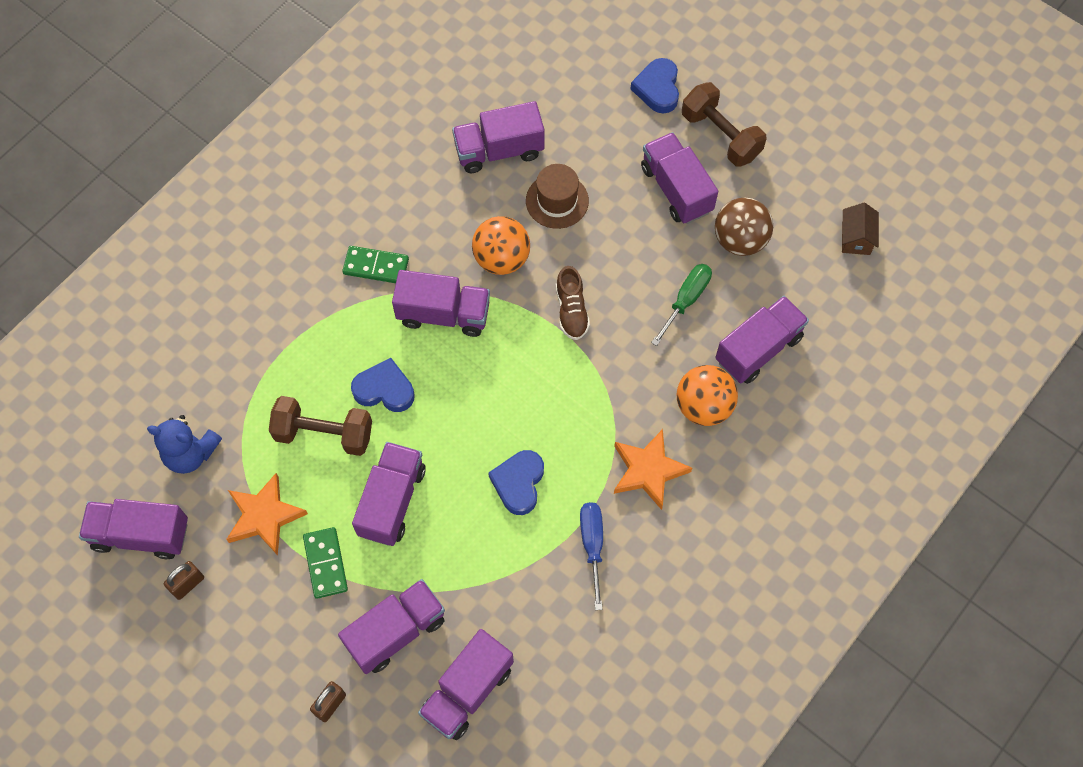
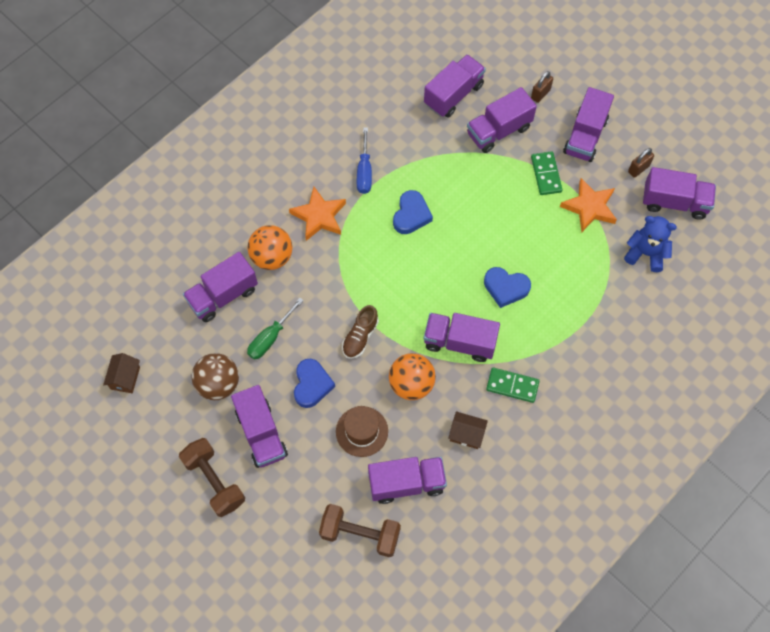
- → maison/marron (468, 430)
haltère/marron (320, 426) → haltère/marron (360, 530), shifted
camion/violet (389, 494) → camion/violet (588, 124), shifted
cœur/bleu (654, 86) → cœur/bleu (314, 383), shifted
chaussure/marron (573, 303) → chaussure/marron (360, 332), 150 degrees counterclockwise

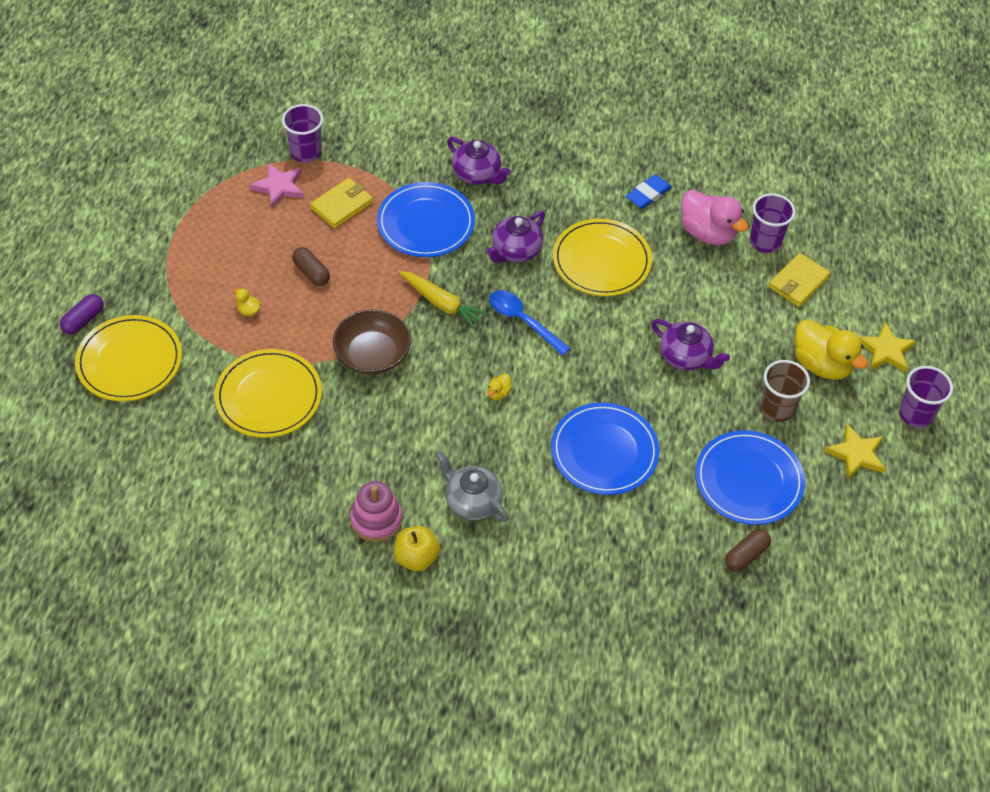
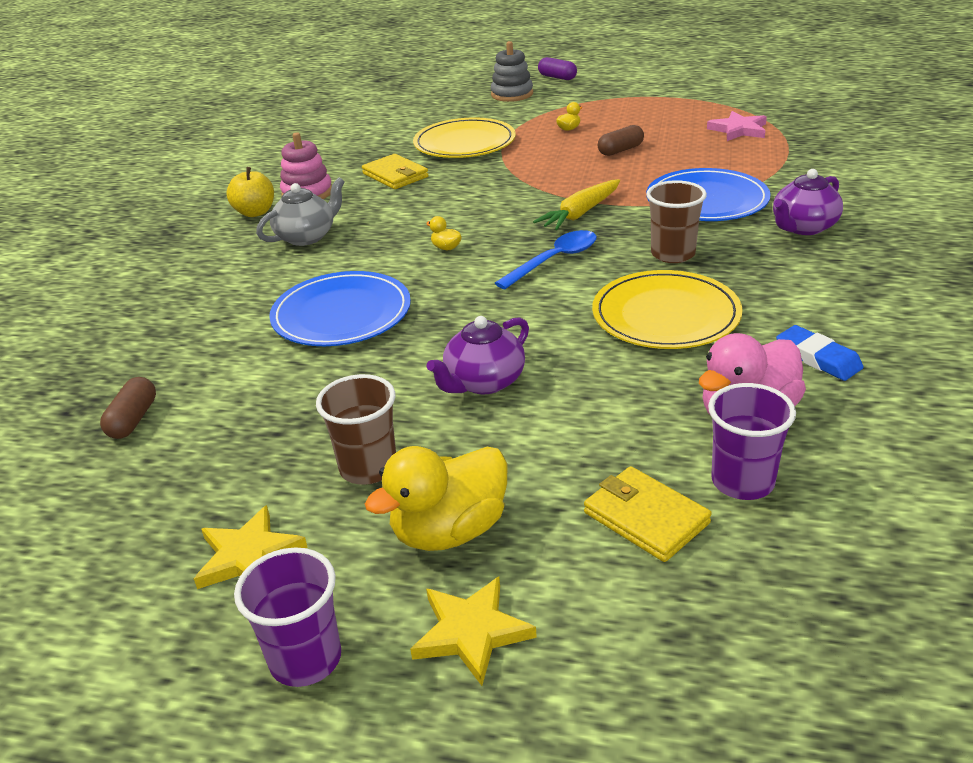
gobelet/violet (302, 133) → -
bol/marron (372, 342) → -
assiette/bleu (750, 477) → -
portefeuille/jaune (341, 203) → portefeuille/jaune (395, 171), shifted
assiette/jaune (128, 358) → jouet à empiler/gris (512, 71)
théière/violet (516, 237) → gobelet/marron (676, 221)
gélule/marron (748, 550) → gélule/marron (128, 408), 45 degrees clockwise

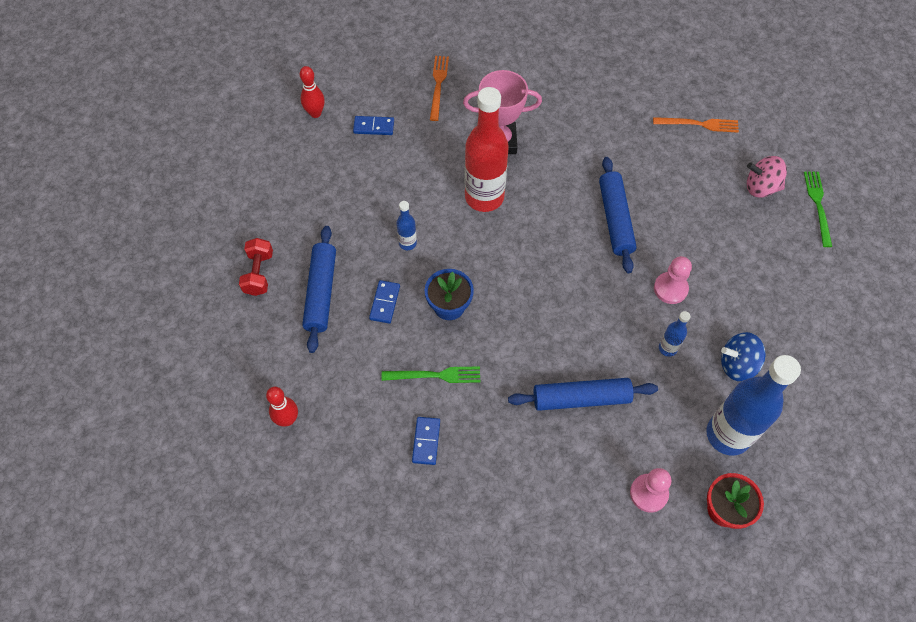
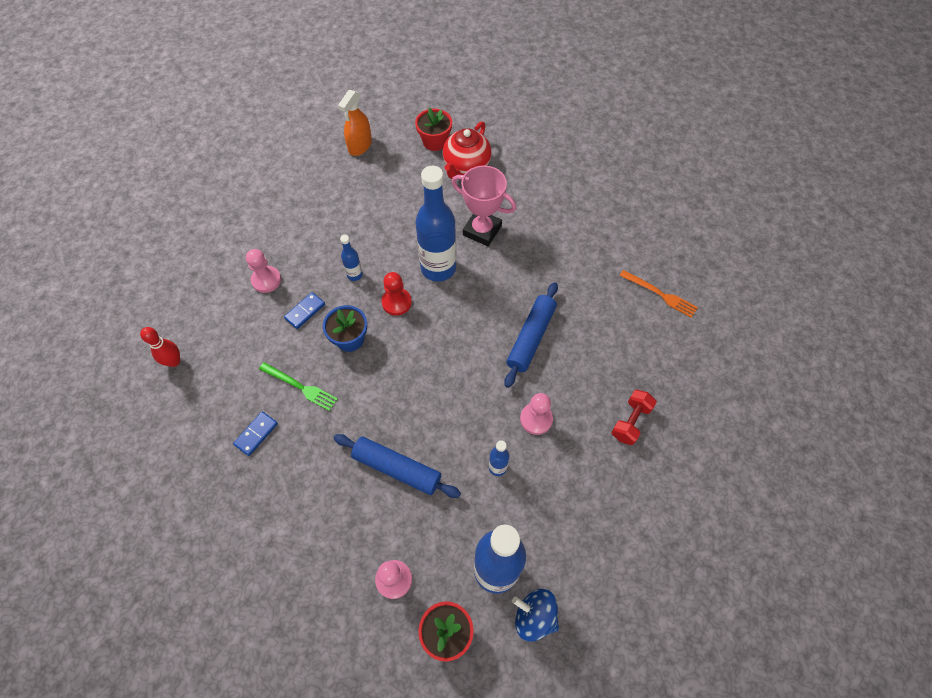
domino/bleu (373, 125) → -
toupie/rose (767, 177) → -
fourchette/vert (818, 209) → -
- → pion/rouge (396, 294)
- → pot de fleurs/rouge (433, 129)
haltère/rouge (256, 267) → haltère/rouge (634, 417), shifted
toupie/bleu (743, 356) → toupie/bleu (535, 615), shifted
quille/rouge (312, 92) → vaporisateur/orange (355, 123)
rouleau à pâtisserie/bleu (319, 289) → pion/rose (263, 271)
fourchette/orange (439, 88) → théière/rouge (467, 150)
bouteille/rouge (487, 149) → bouteille/bleu (436, 224)

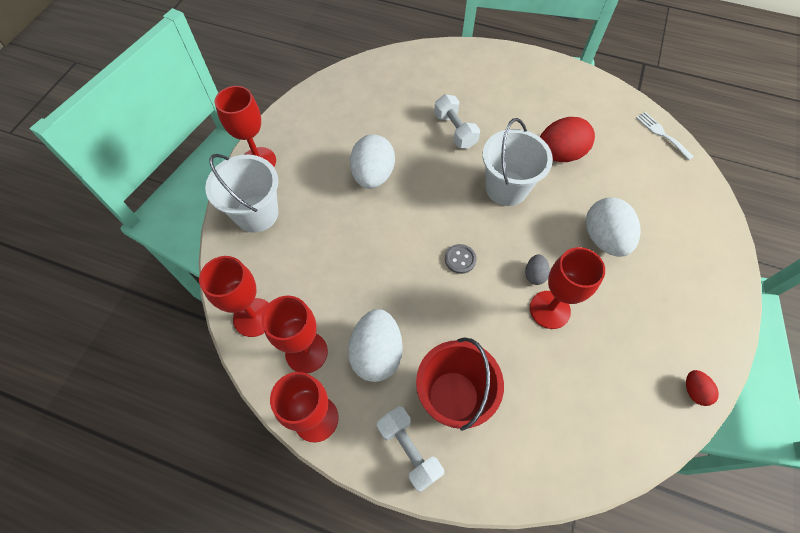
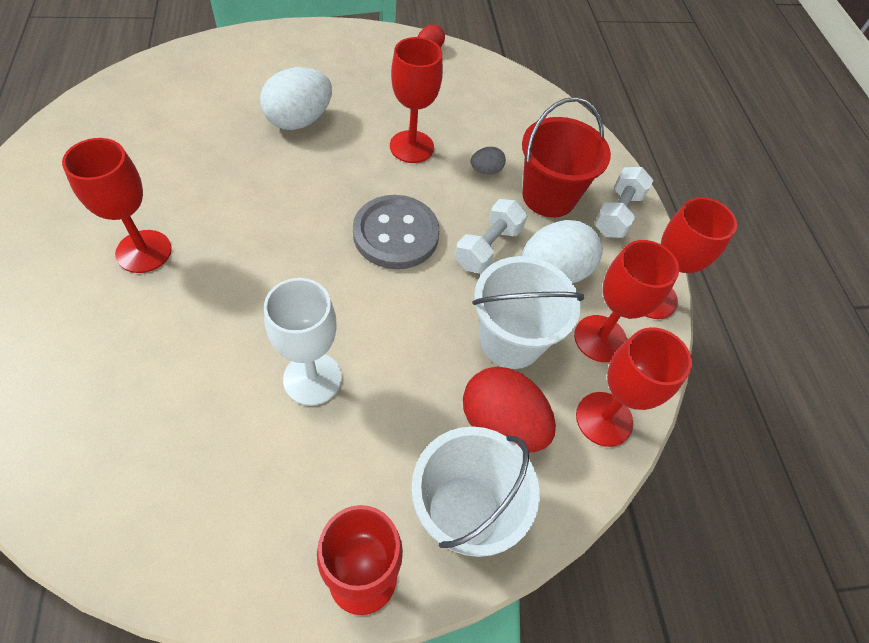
fourchette/blanc (665, 136) → -
- → verre à pied/rouge (117, 205)
haltère/blanc (457, 121) → haltère/blanc (491, 236), shifted
seau/blanc (517, 162) → seau/blanc (528, 312), shifted
œuf/gris (537, 269) → œuf/gris (488, 161), shifted
œuf/rouge (567, 139) → œuf/rouge (509, 410), shifted
œuf/blanc (372, 162) → verre à pied/blanc (303, 342)
bouton/gris (460, 259) → bouton/gris (396, 232), x2.14

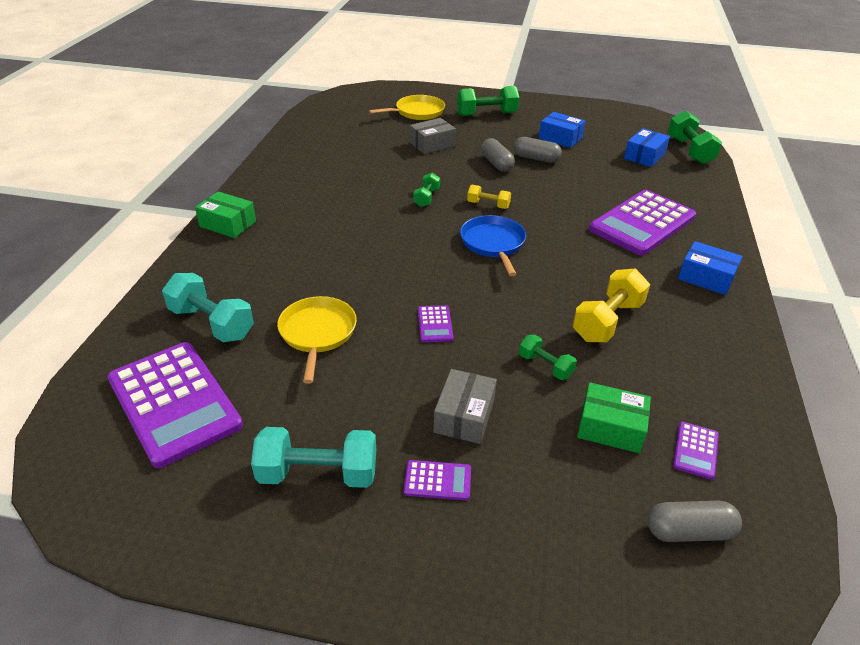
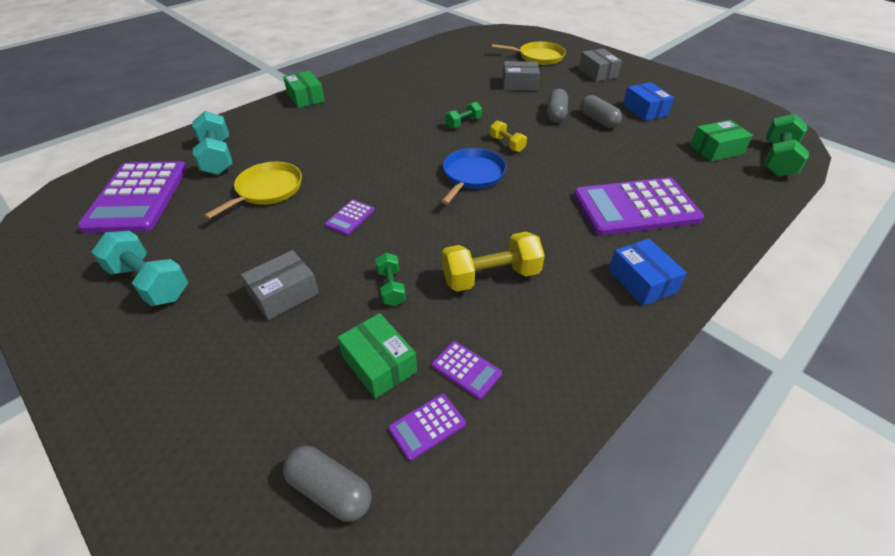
calculatrice/violet (437, 480) → calculatrice/violet (467, 370), shifted
haltère/vert (488, 101) → boîte/gris (600, 65)
boîte/bleu (647, 147) → boîte/vert (721, 140)

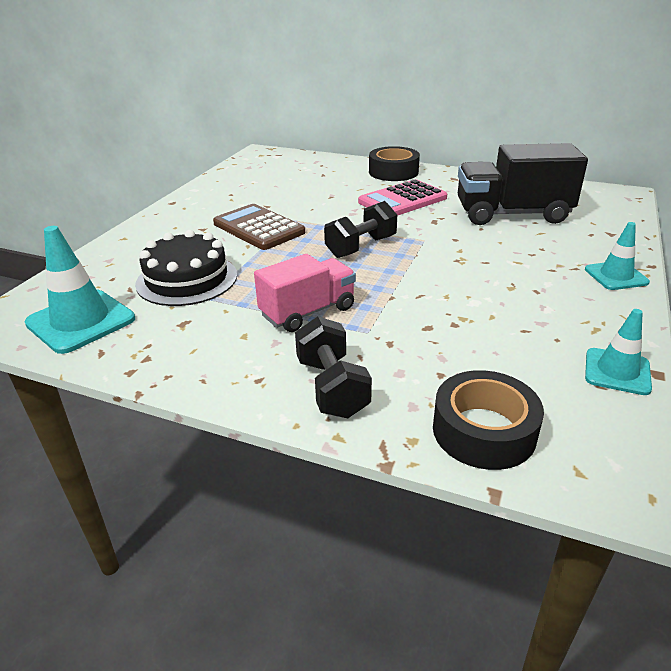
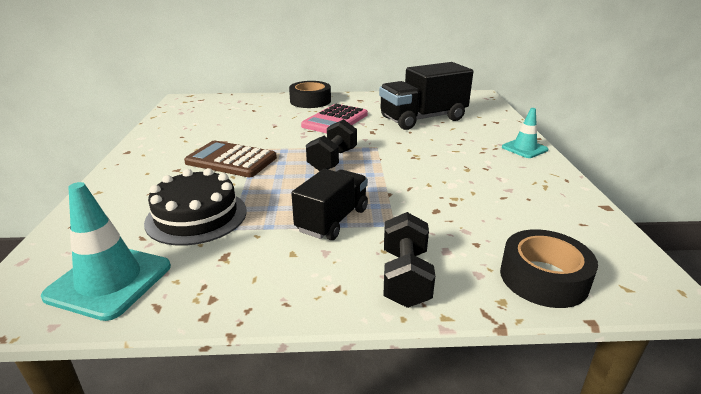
cône de chantier/turquoise (618, 352) → -
camion/rose (305, 293) → camion/noir (329, 204)
haltère/noir (333, 367) → haltère/noir (409, 260), 45 degrees clockwise

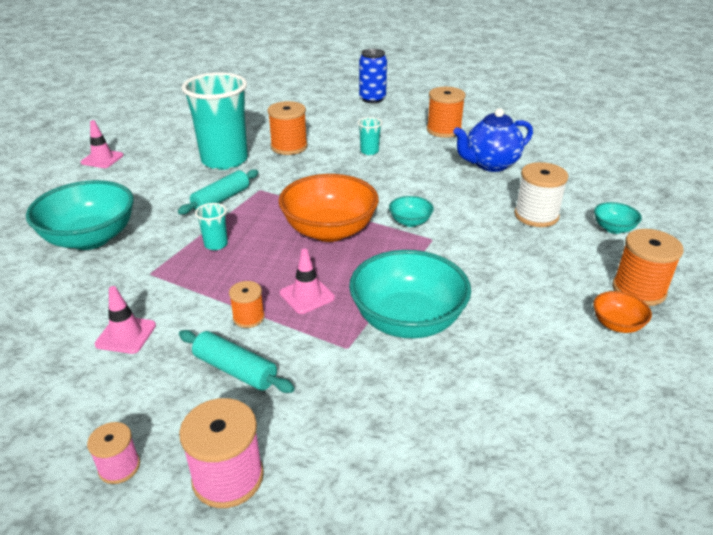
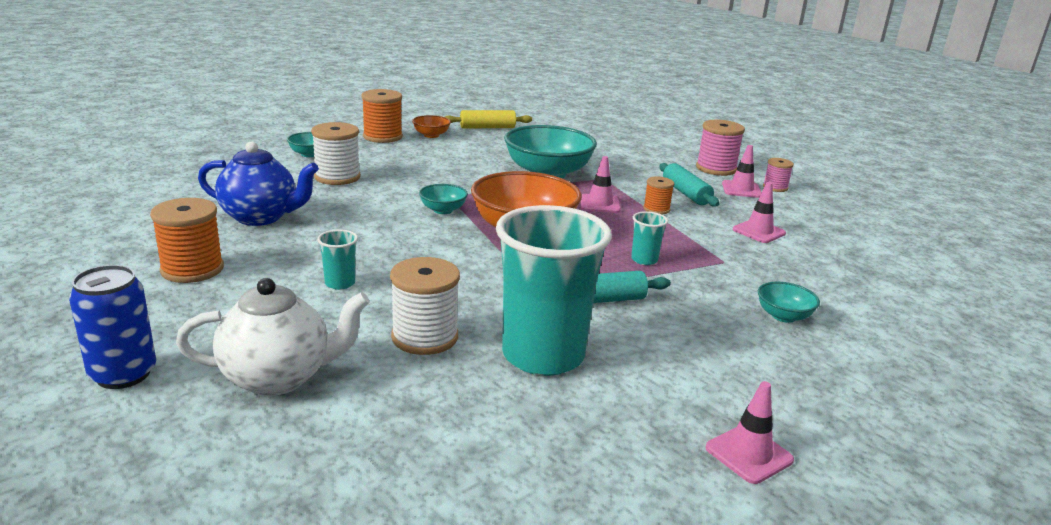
- → théière/blanc (273, 337)
- → rouleau à pâtisserie/jaune (488, 119)
- → cône de chantier/rose (741, 171)
bobine/orange (288, 128) → bobine/blanc (425, 306)
bol/turquoise (80, 215) → bol/turquoise (789, 302), x0.46

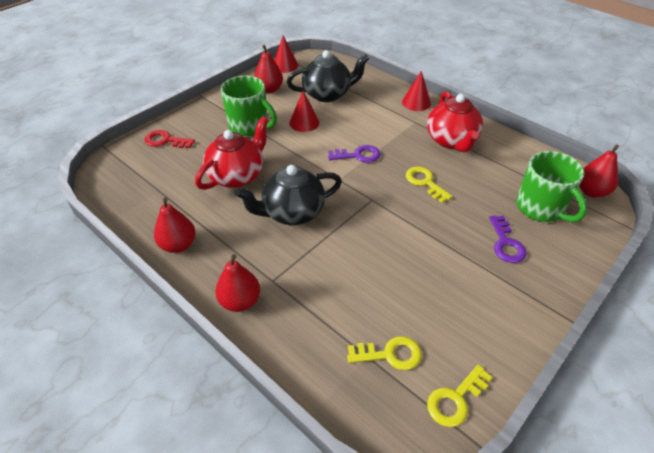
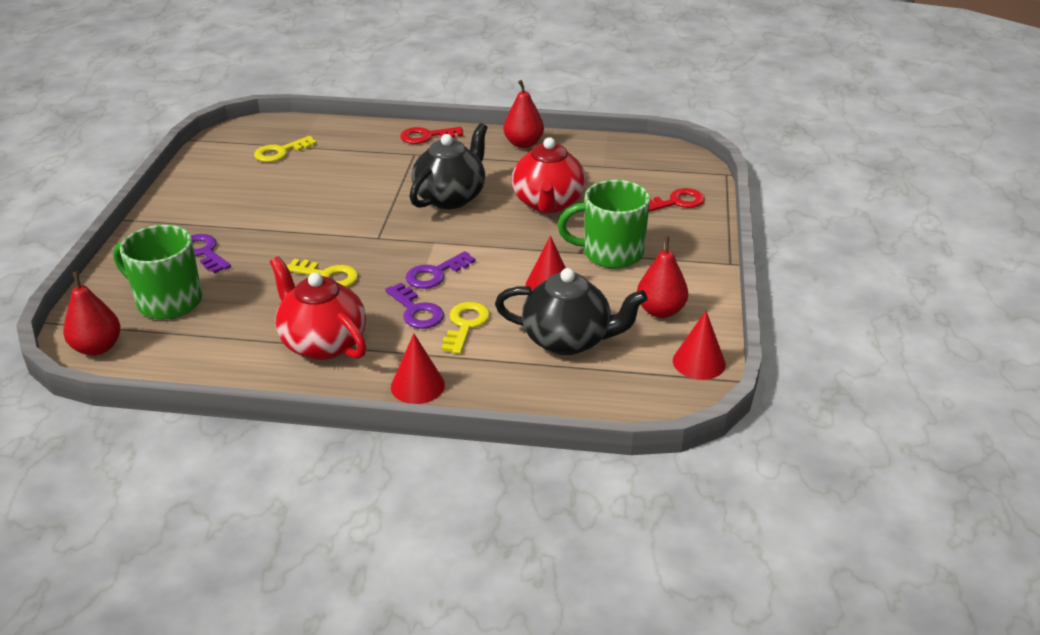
- → clé/violet (414, 306)
clé/jaune (460, 396) → clé/jaune (466, 328), shifted
poire/rouge (237, 283) → clé/rouge (431, 135)
théière/noir (328, 76) → théière/noir (571, 311), 120 degrees counterclockwise

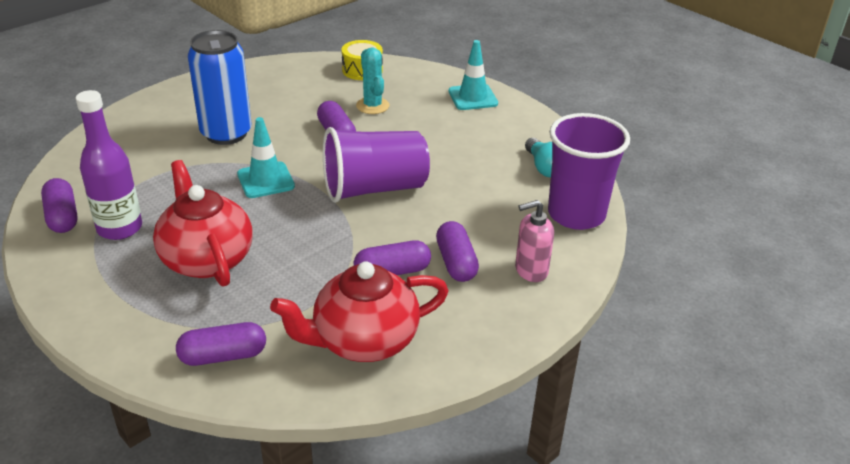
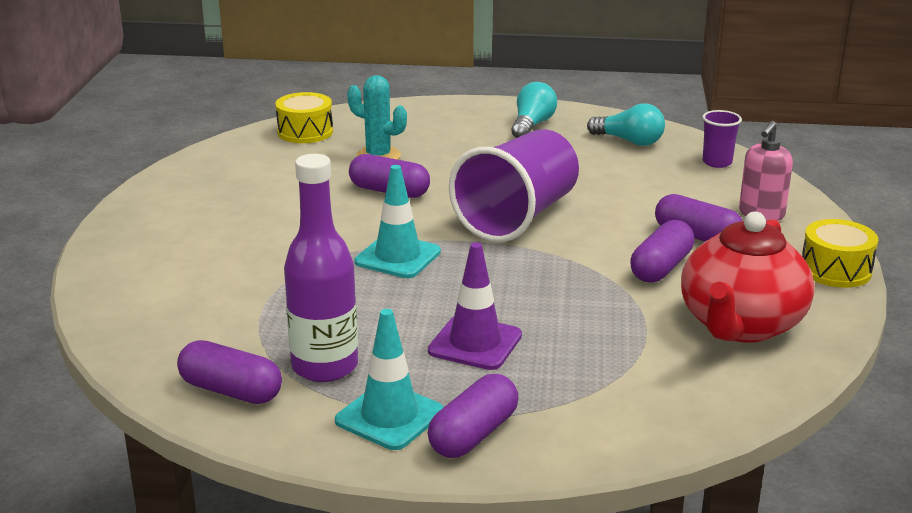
canette/bleu (220, 87) → -
- → ampoule/turquoise (534, 110)
- → tambour/jaune (840, 253)
gélule/violet (221, 344) → gélule/violet (473, 416), shifted
cône de chantier/turquoise (473, 75) → cône de chantier/turquoise (389, 379), shifted
théière/rouge (203, 223) → cône de chantier/violet (475, 306)
gobelet/violet (589, 171) → gobelet/violet (722, 139), x0.44

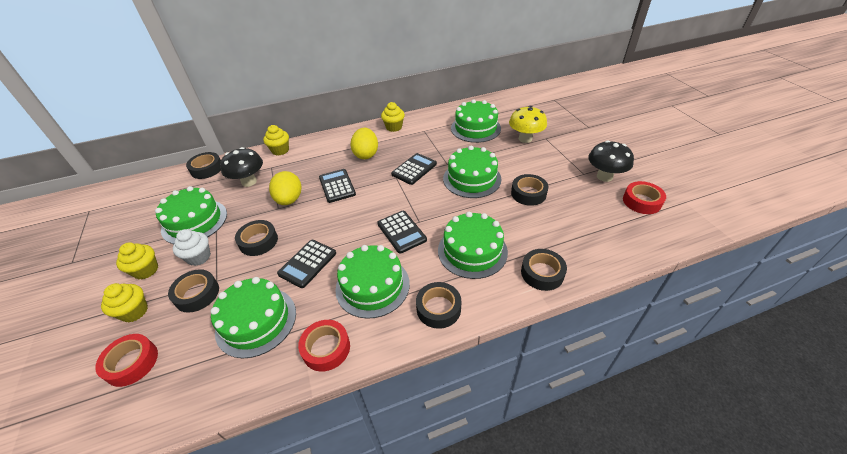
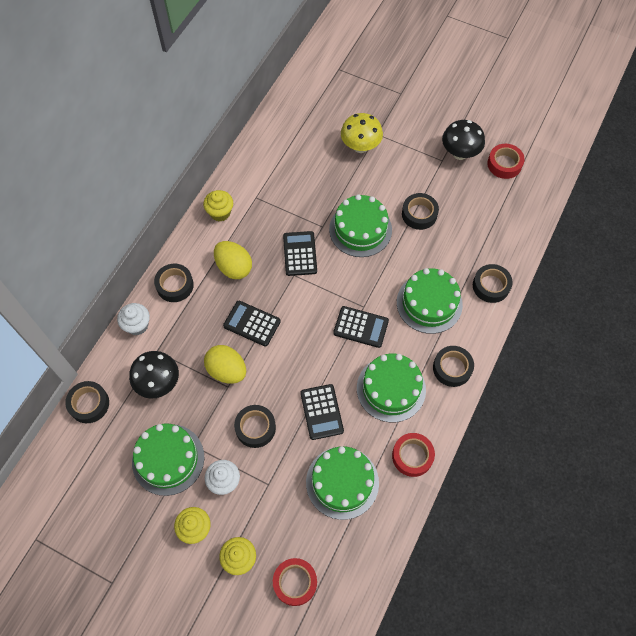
gâteau/vert (476, 121) → -
ruban adhésif/noir (193, 291) → ruban adhésif/noir (174, 283), shifted
muffin/jaune (276, 140) → muffin/blanc (133, 319)

